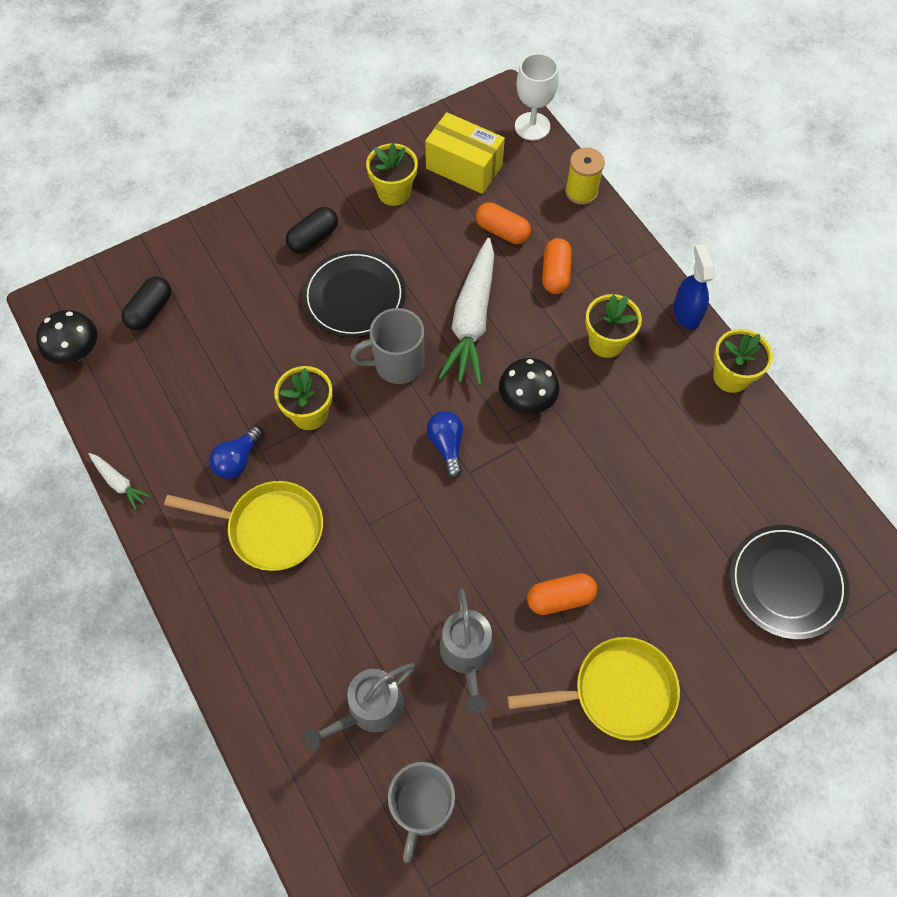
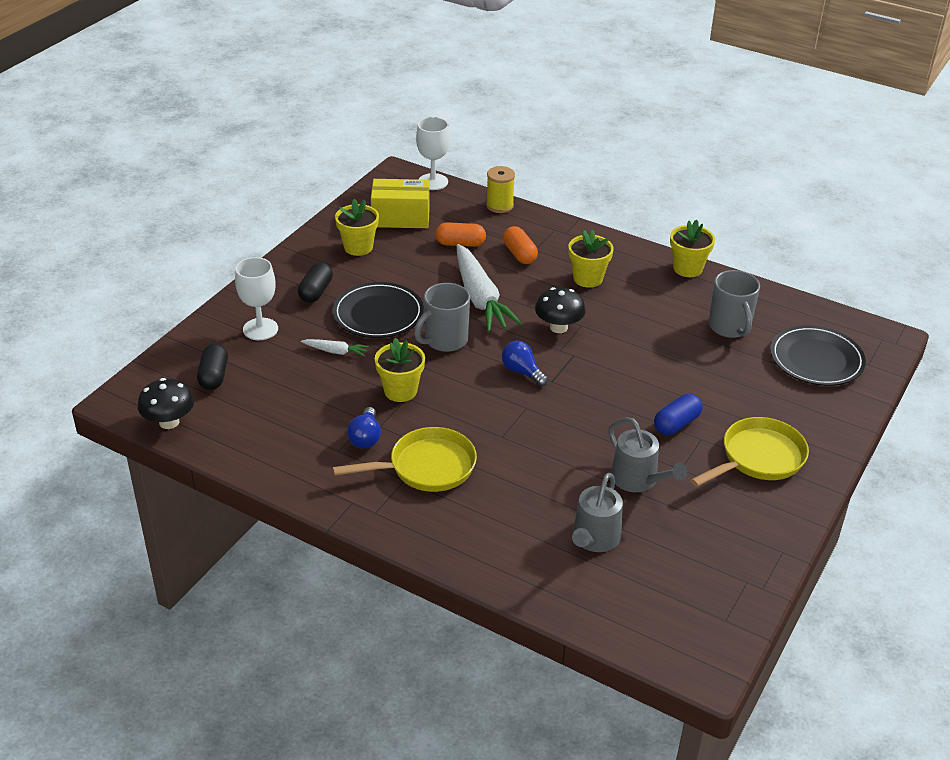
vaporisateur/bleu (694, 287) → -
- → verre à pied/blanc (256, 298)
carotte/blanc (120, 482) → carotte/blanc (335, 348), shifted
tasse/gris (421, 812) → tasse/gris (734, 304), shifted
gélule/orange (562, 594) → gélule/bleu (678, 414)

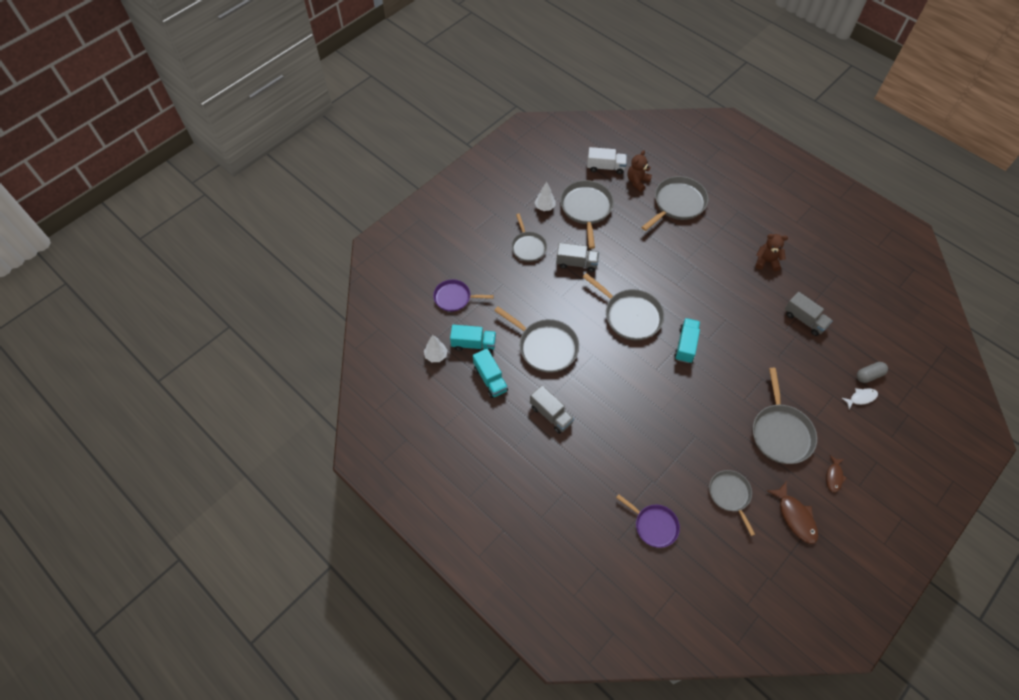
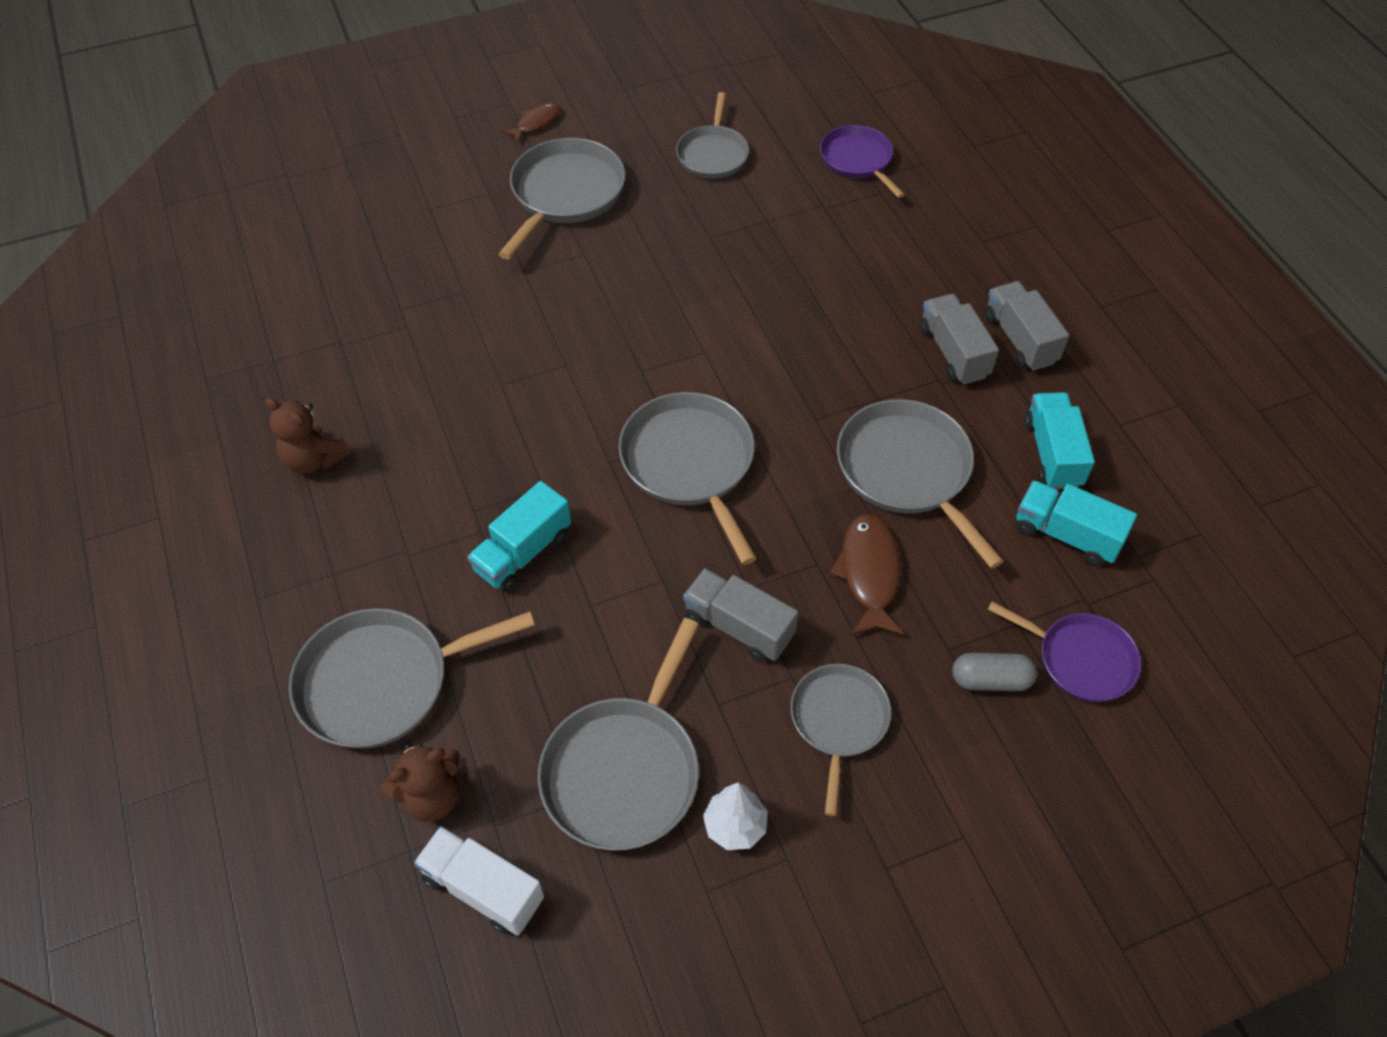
arbre/blanc (436, 348) → -
poisson/blanc (860, 398) → -
camion/turquoise (687, 340) → camion/turquoise (519, 536), shifted
poisson/marron (793, 512) → poisson/marron (867, 575), shifted
camion/gris (809, 314) → camion/gris (1026, 326), shifted
gélule/gris (872, 372) → gélule/gris (994, 672), shifted

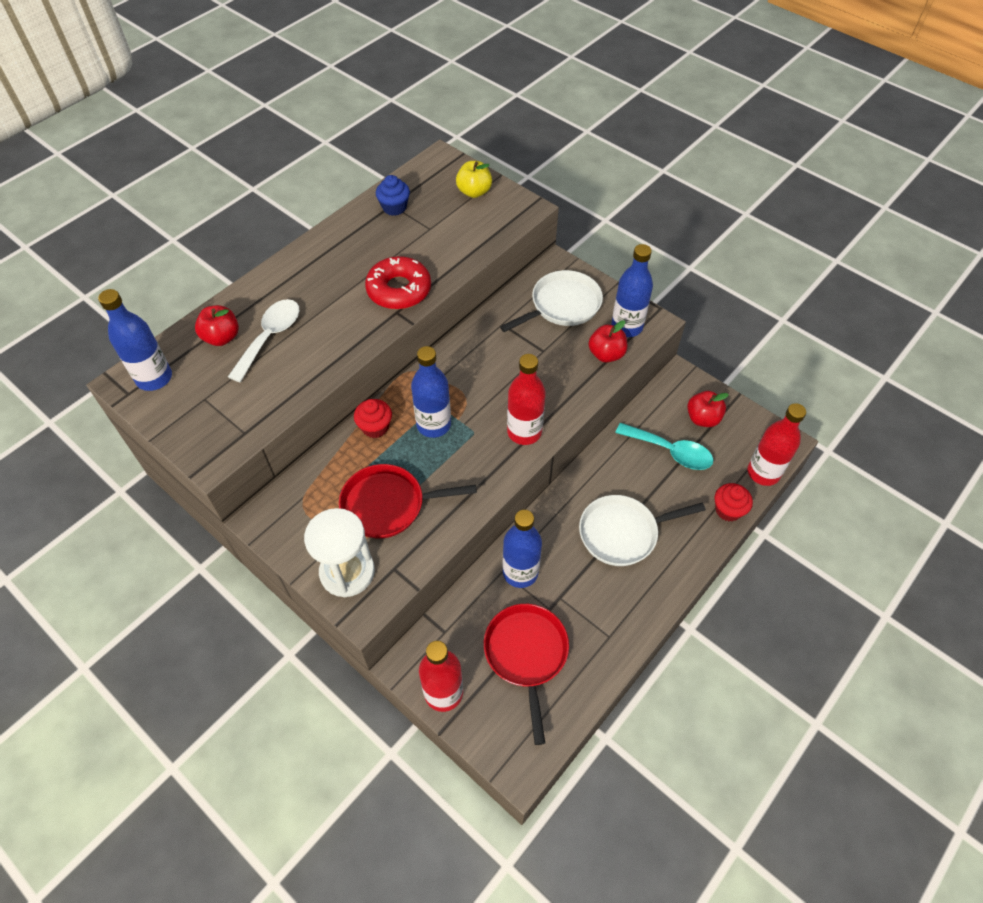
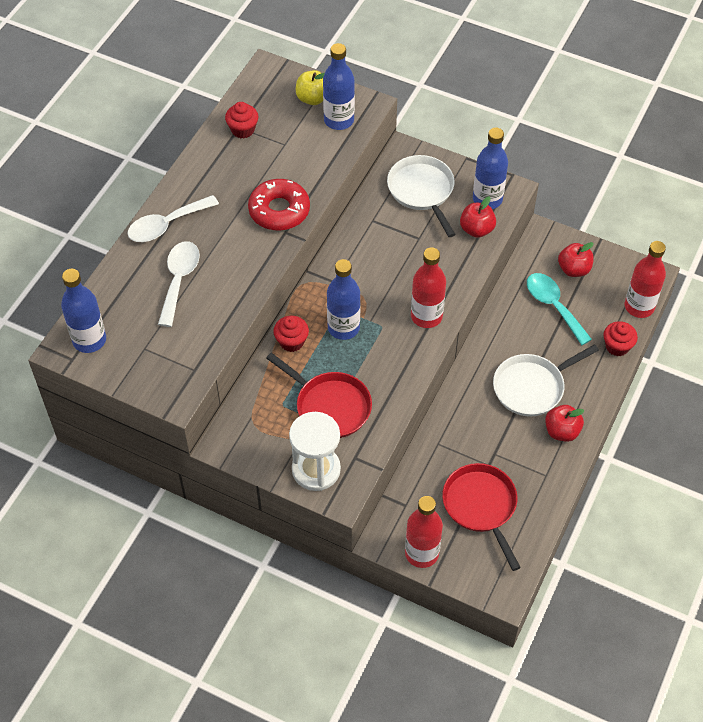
- → cuillère/blanc (173, 218)
pomme/rouge (217, 325) → pomme/rouge (565, 423), shifted
bouteille/bleu (522, 549) → bouteille/bleu (339, 86), shifted
muffin/bleu (393, 195) → muffin/rouge (242, 120)
poêle/rouge (408, 501) → poêle/rouge (319, 395), 120 degrees counterclockwise
poêle/blanc (551, 301) → poêle/blanc (421, 196), 60 degrees counterclockwise
cuillère/turquoise (664, 446) → cuillère/turquoise (559, 309), 135 degrees counterclockwise

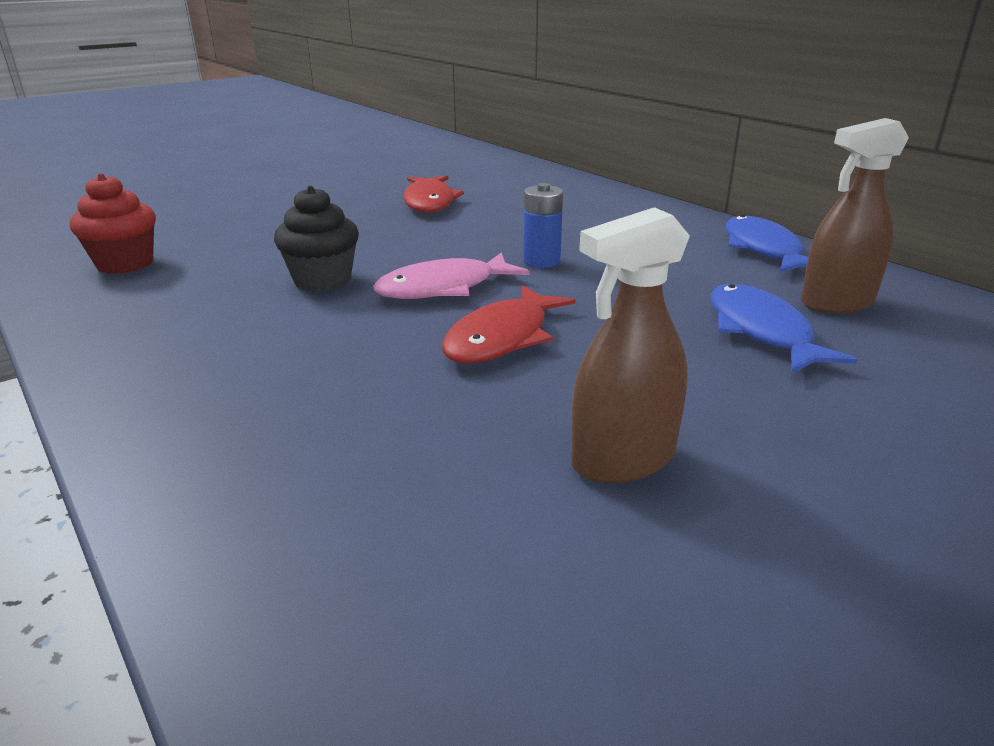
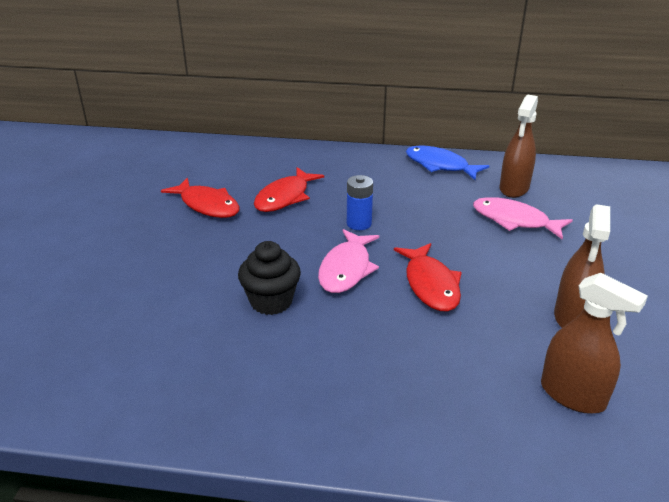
muffin/rouge (113, 223) → -
- → poisson/rouge (289, 189)
- → vaporisateur/marron (594, 343)
poisson/bleu (784, 328) → poisson/rose (523, 218)

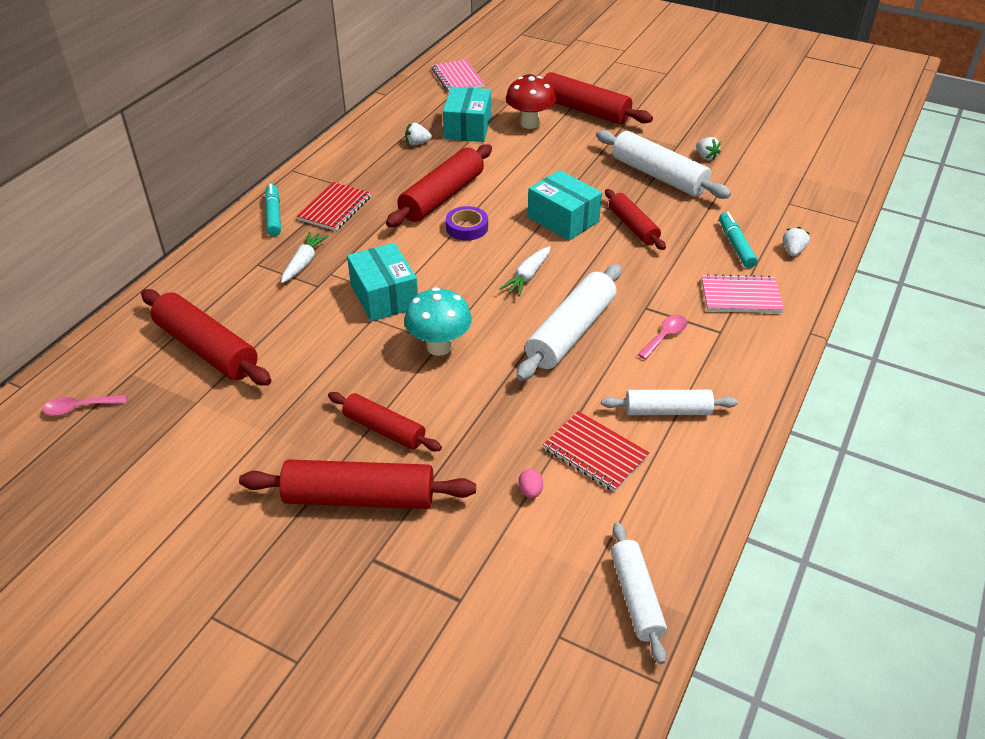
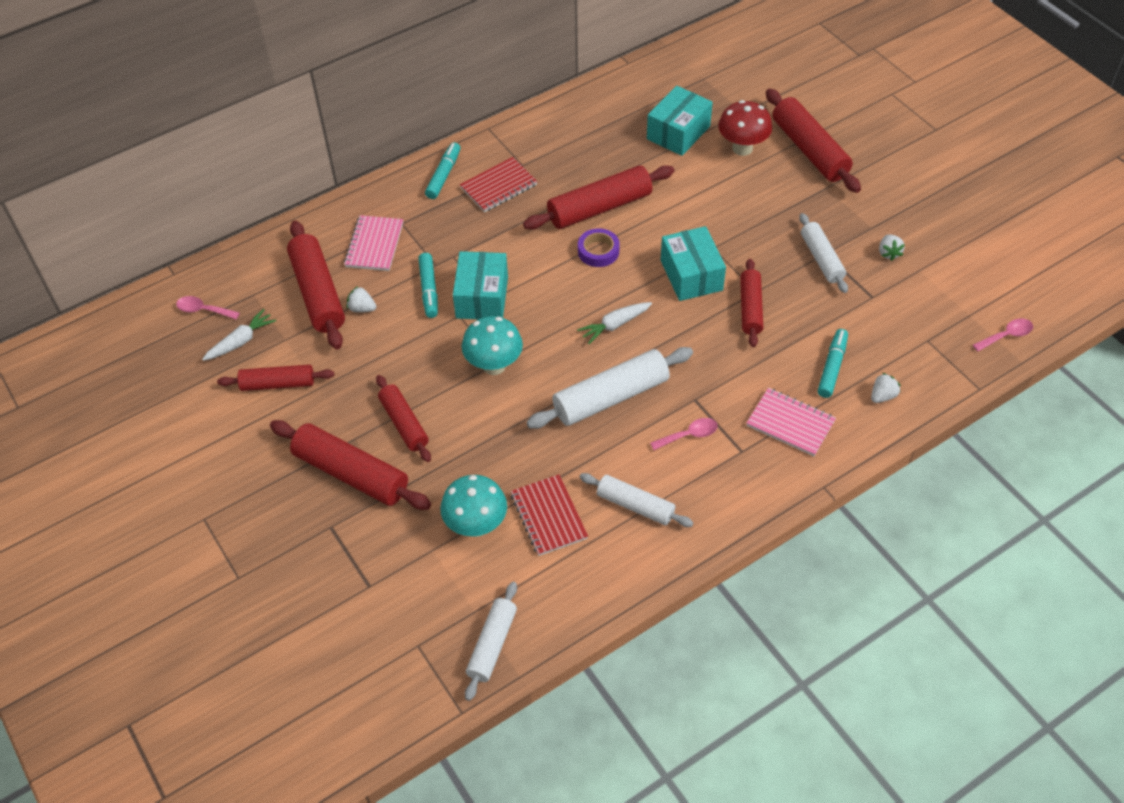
- → rouleau à pâtisserie/rouge (275, 378)
- → feutre/turquoise (428, 285)
- → cuillère/rose (1003, 334)
carotte/blanc (305, 257) → carotte/blanc (239, 335), shifted
fraise/blanc (418, 134) → fraise/blanc (361, 299), shifted
carnet/rose (458, 75) → carnet/rose (373, 243), shifted
œuf/rose (530, 483) → champignon/turquoise (473, 506)
rouleau à pâtisserie/blanc (663, 164) → rouleau à pâtisserie/blanc (823, 253), x0.63

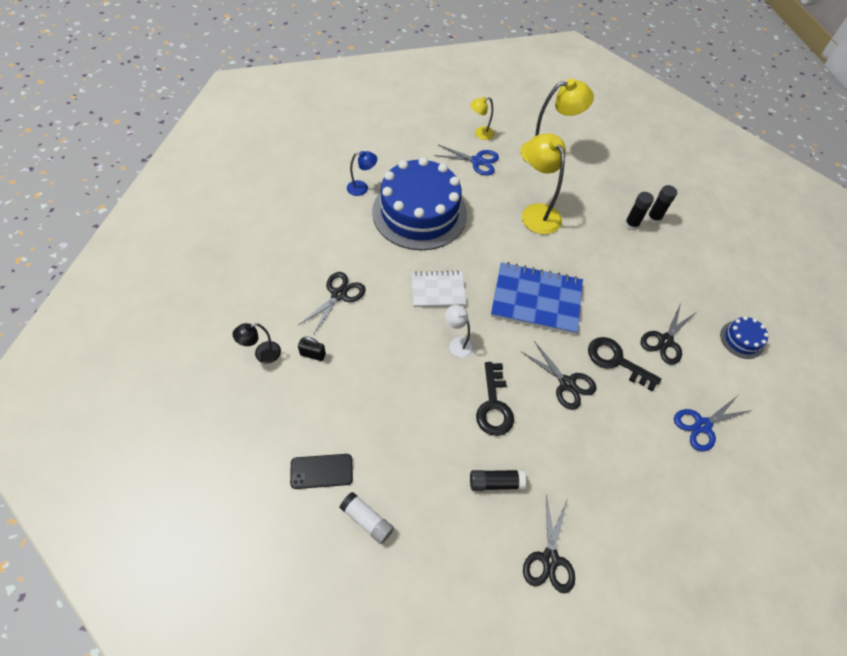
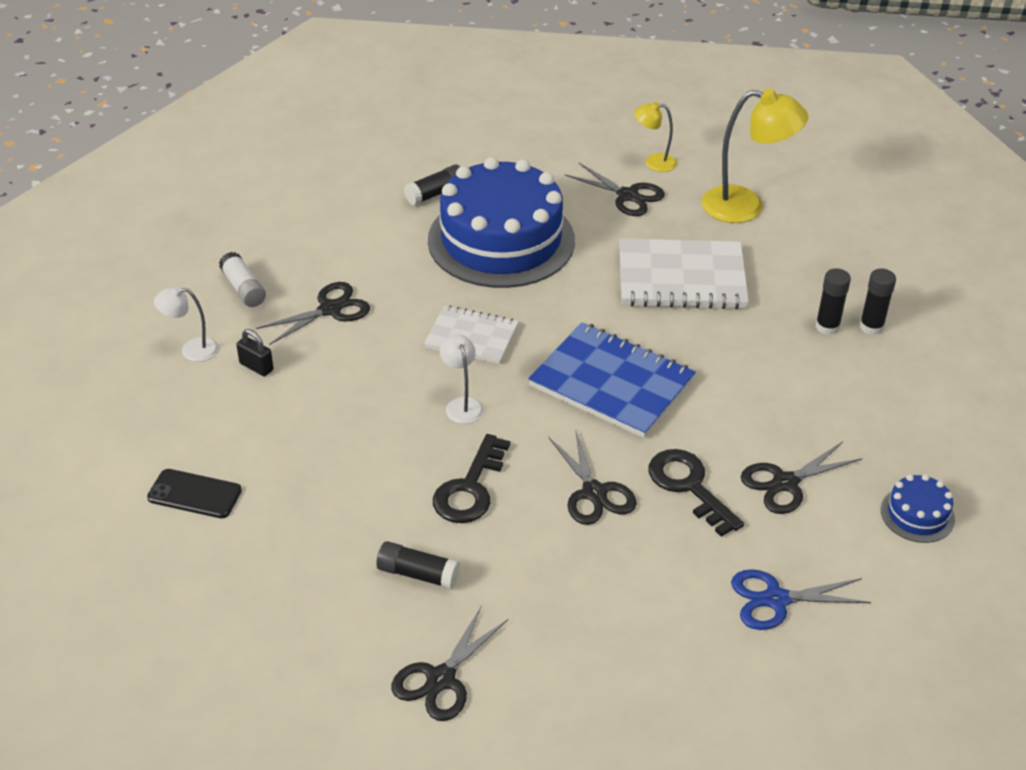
bâton de colle/blanc (367, 518) → bâton de colle/blanc (242, 279), shifted
lampe/bleu (362, 173) → bâton de colle/noir (432, 185)
lampe/jaune (544, 183) → carnet/blanc (684, 273)
lampe/noir (257, 343) → lampe/blanc (186, 324)
ciseaux/bleu (466, 160) → ciseaux/noir (615, 189)

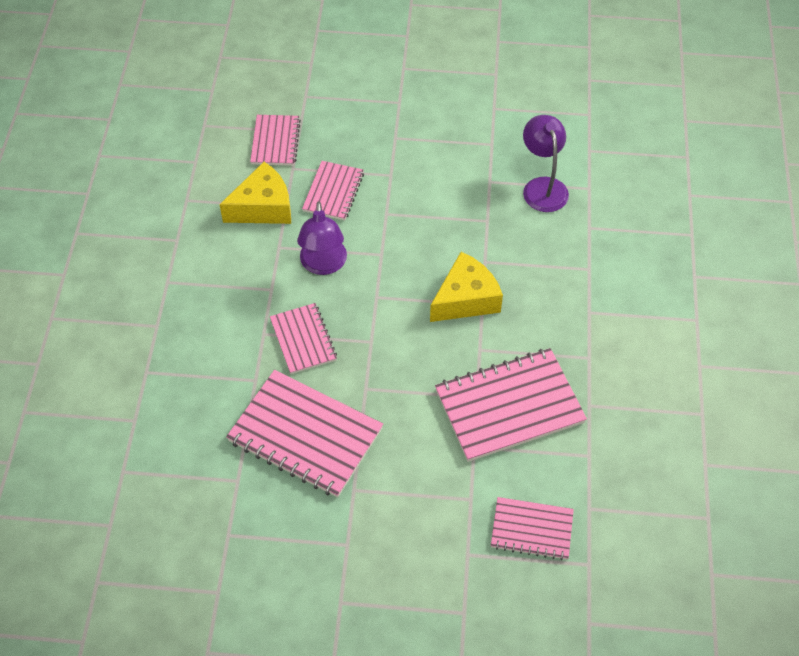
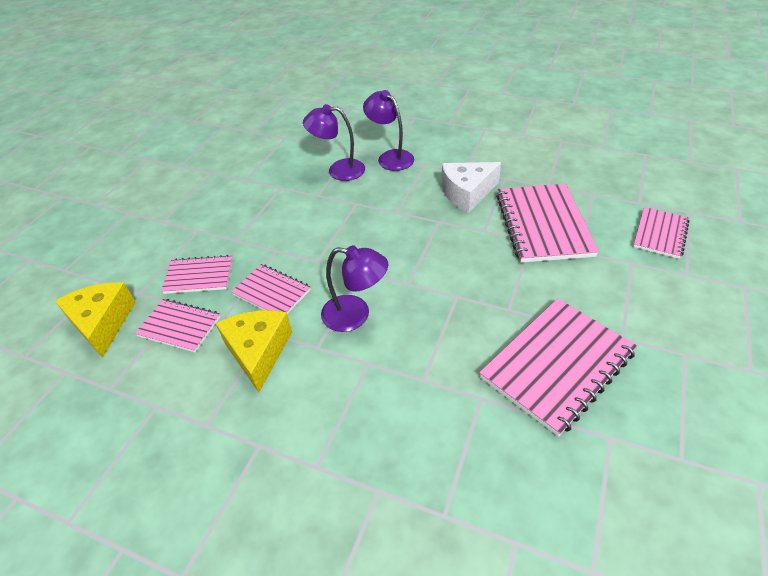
- → lampe/violet (388, 130)
- → fromage/blanc (471, 187)
carnet/rose (303, 338) → carnet/rose (197, 274), shifted
fromage/jaune (466, 287) → fromage/jaune (95, 320), shifted

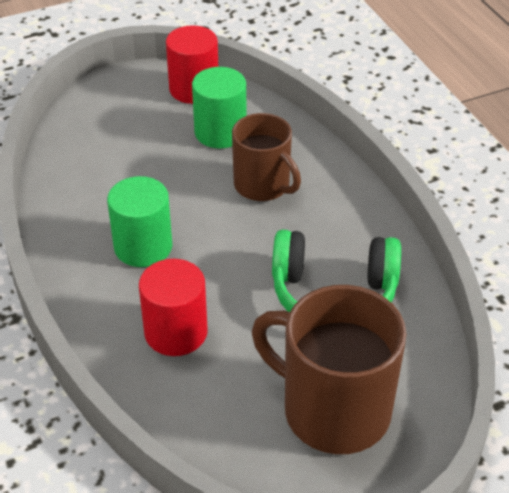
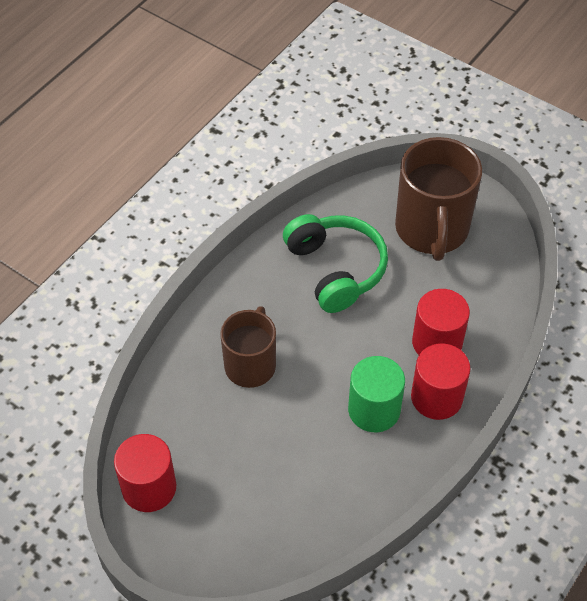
cylindre/vert (219, 107) → -
- → cylindre/rouge (441, 381)

